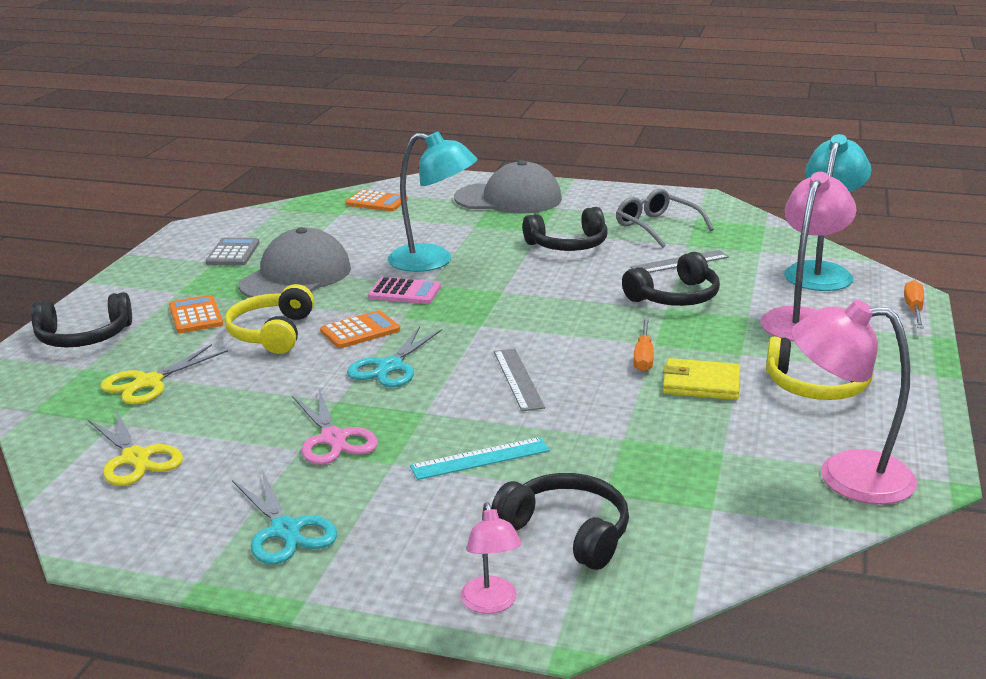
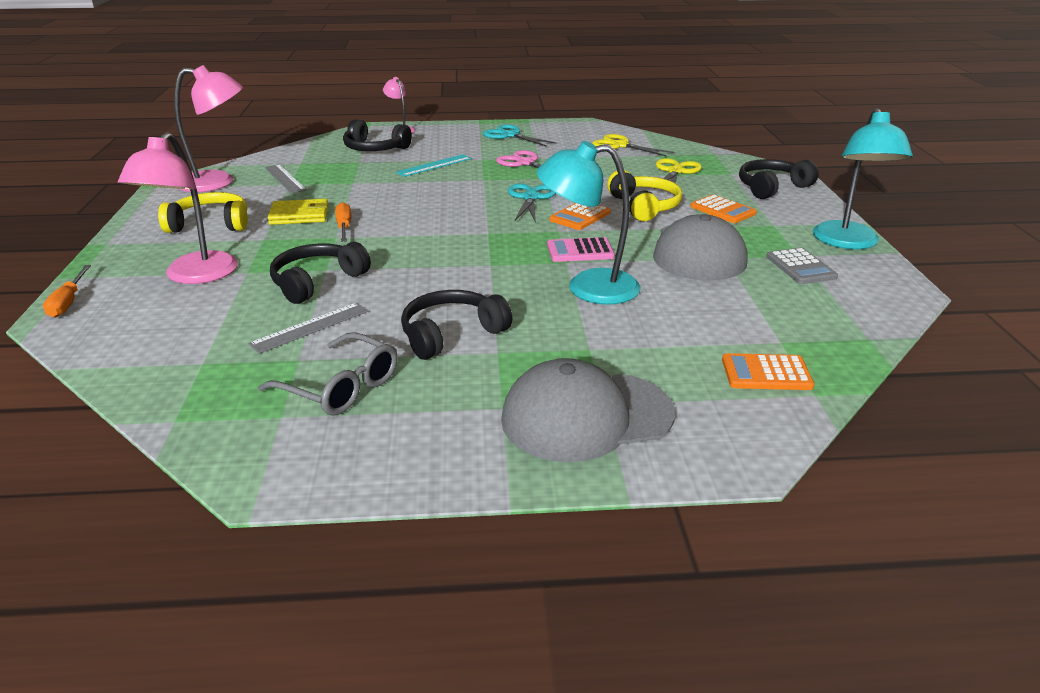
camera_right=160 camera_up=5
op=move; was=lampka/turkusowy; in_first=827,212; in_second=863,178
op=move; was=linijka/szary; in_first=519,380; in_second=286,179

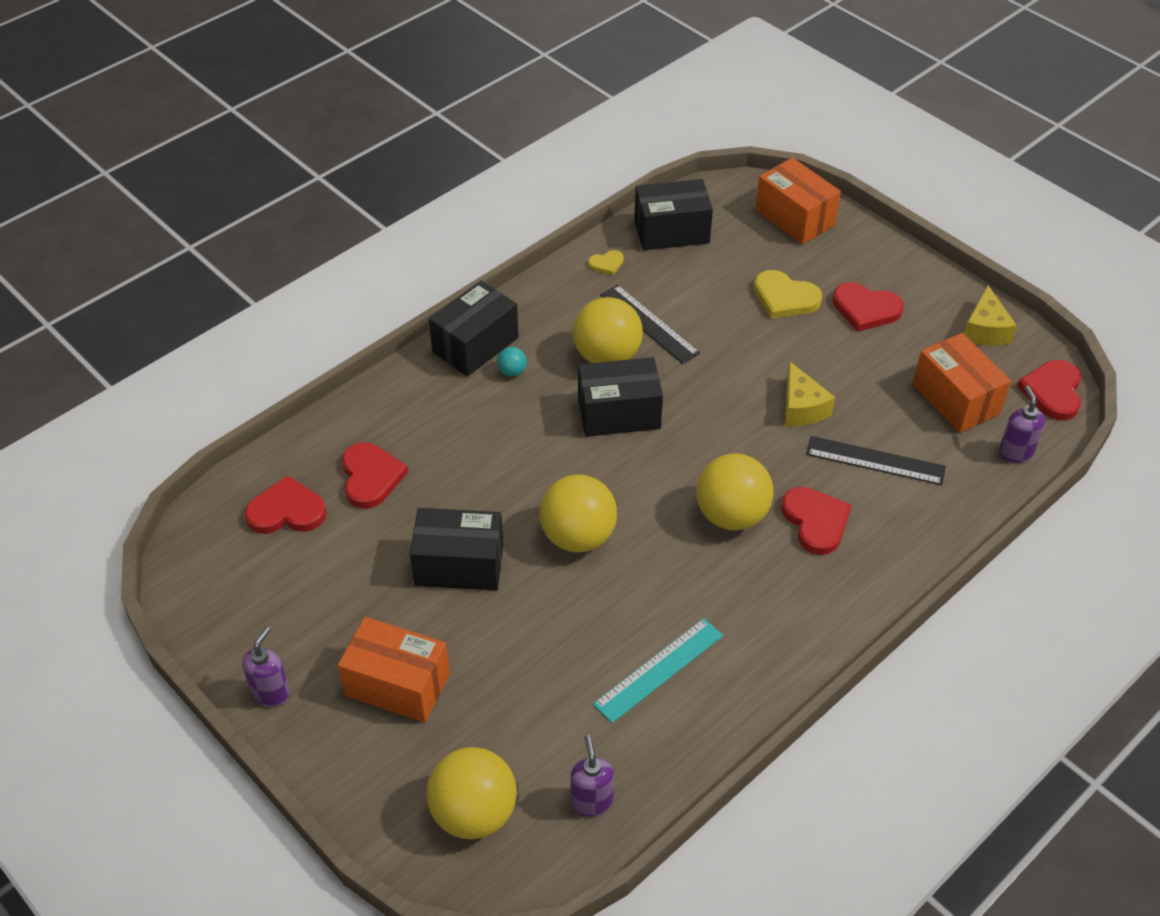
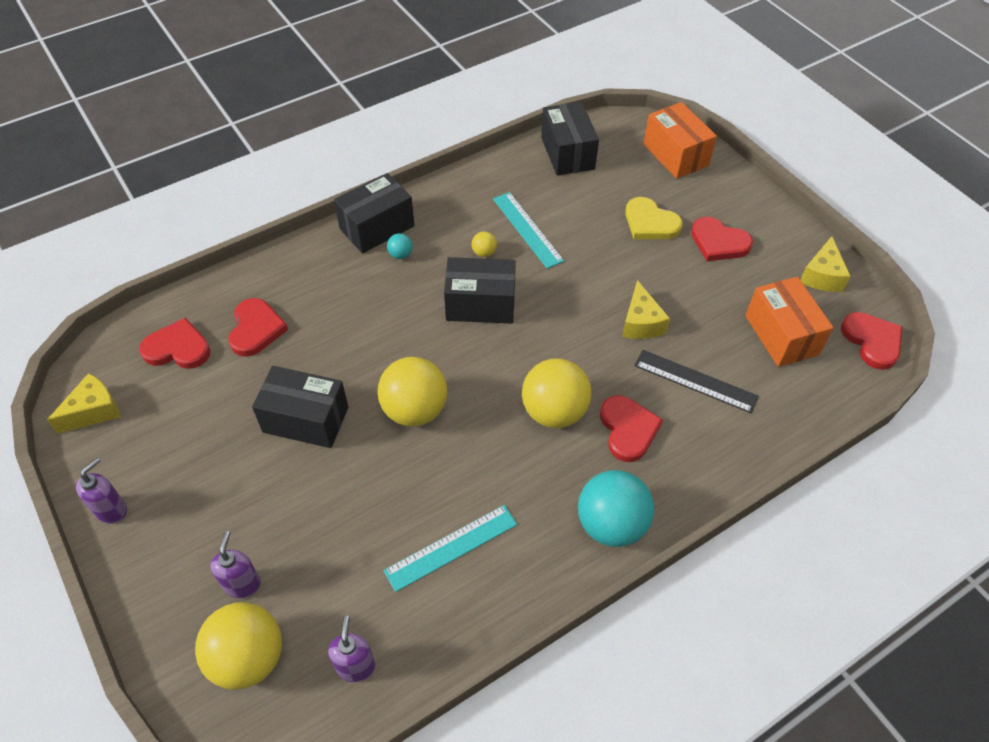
camera_right=10 camera_up=5
op=rotate; was=pudełko/czarny; in_first=673,214; in_second=570,139; clockwise=75
op=delete; was=serce/żółty; in_first=606,262
op=recolor; was=linijka/czarny; now=linijka/turkusowy; in_first=650,324; in_second=528,230
op=resize; was=piłka/żółty; in_first=608,330; in_second=484,244; ratio=0.43
op=rotate; was=serce/czerwony; in_first=1049,390; in_second=871,341; clockwise=135
op=move; was=dozownik mydła/fioletowy; in_first=1022,424; in_second=235,564
op=delete; was=pudełko/pomarańczowy; in_first=394,670
op=insert; now=ser/żółty; in_second=84,403
op=insert; now=piłka/turkusowy; in_second=616,508

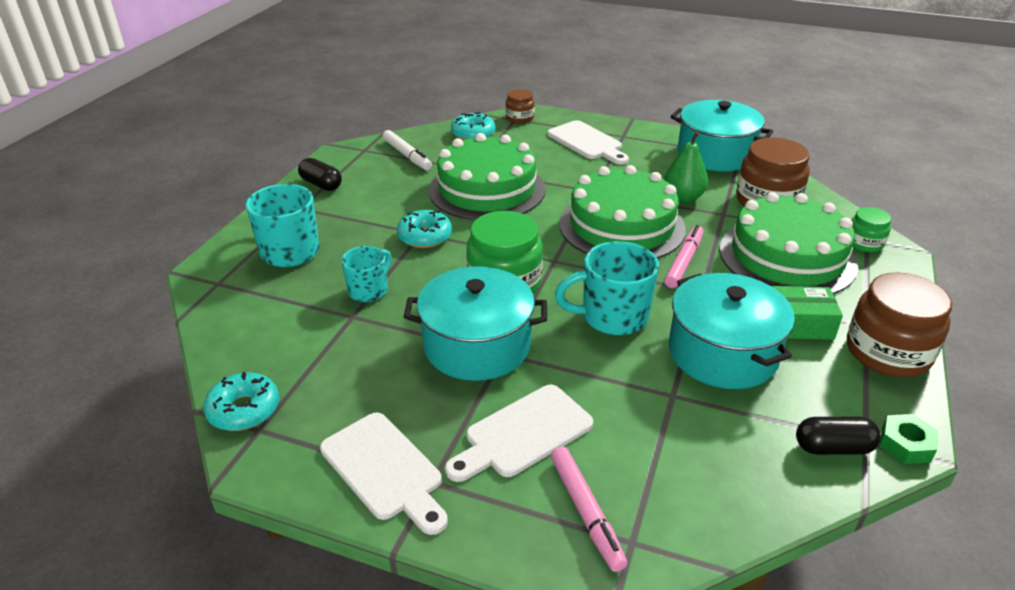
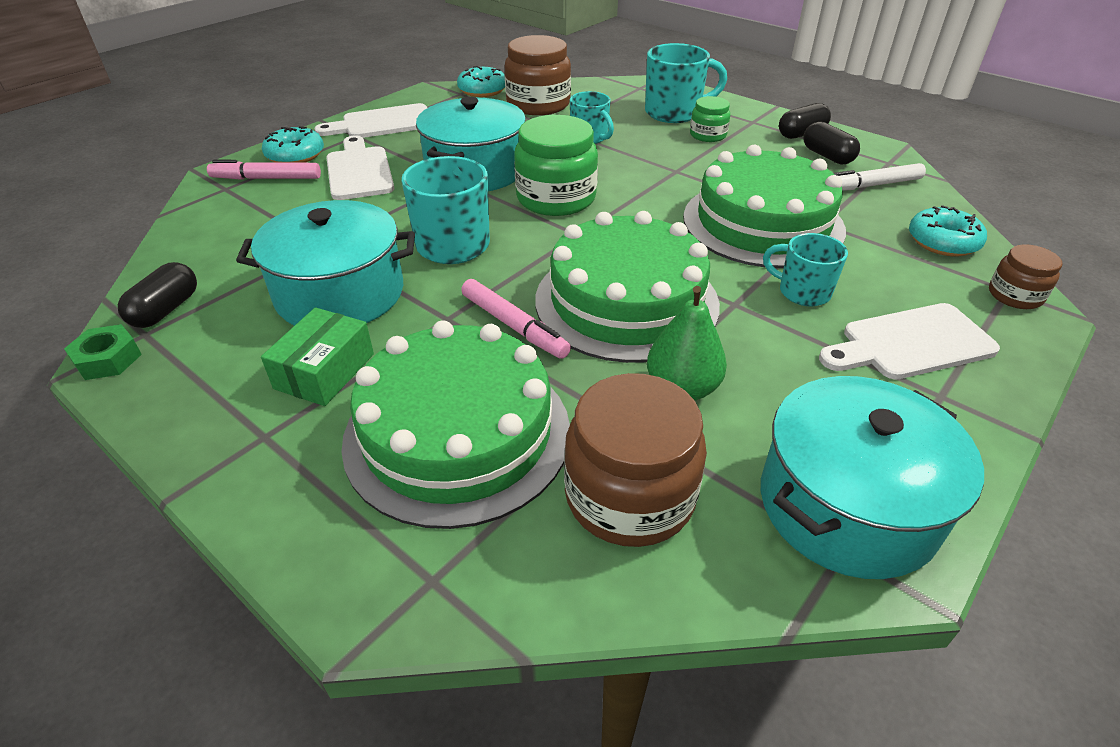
camera_right=110 camera_up=5
op=move; was=słoik/zielony; in_first=871,229; in_second=710,119
op=move; was=donut/turkusowy; in_first=424,229; in_second=293,144
op=move; was=słoik/brązowy; in_first=899,324; in_second=538,75
op=insert; now=kapsułka/czarny; in_second=831,143
op=insert; now=kubek/turkusowy; in_second=805,269

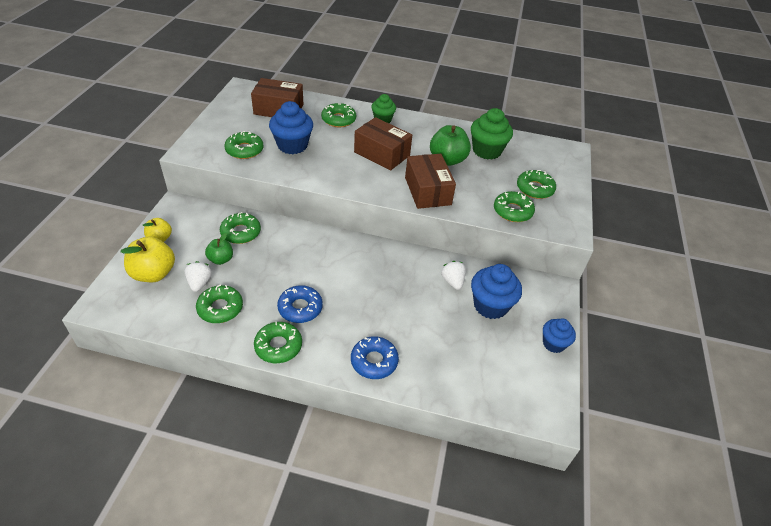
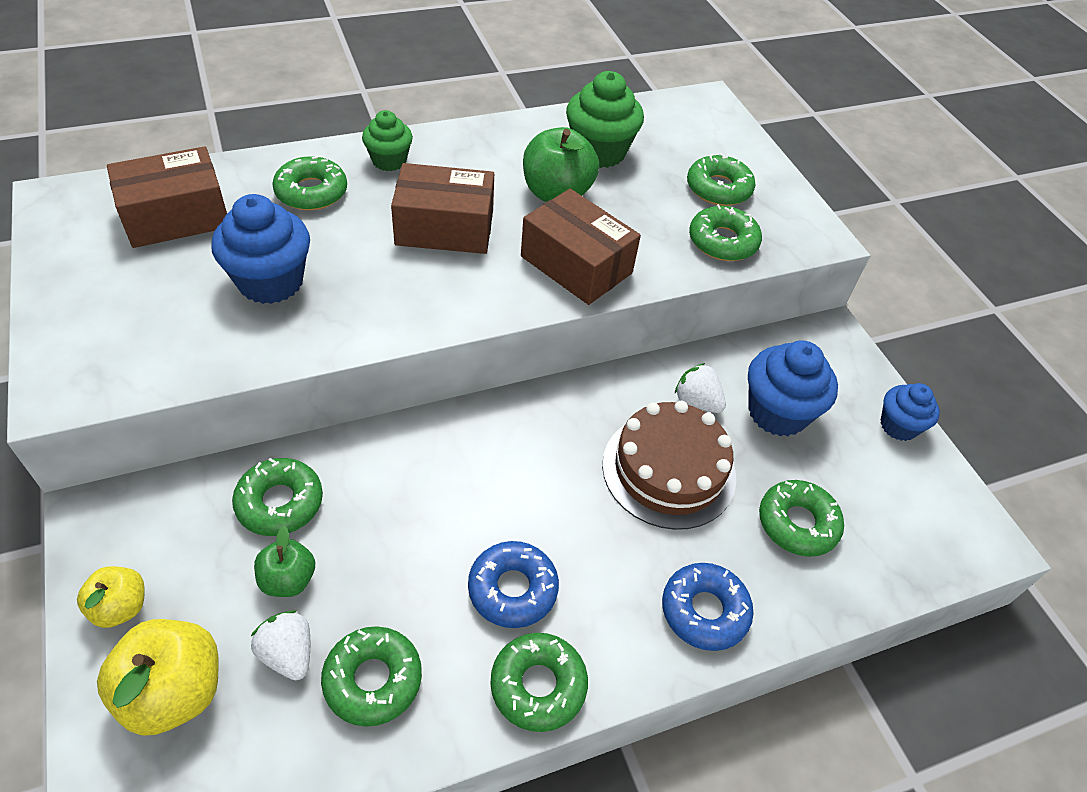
camera_right=-35 camera_up=5
op=move; was=donut/zielony; in_first=244,145; in_second=801,518
op=insert; now=tort/brązowy; in_second=669,465

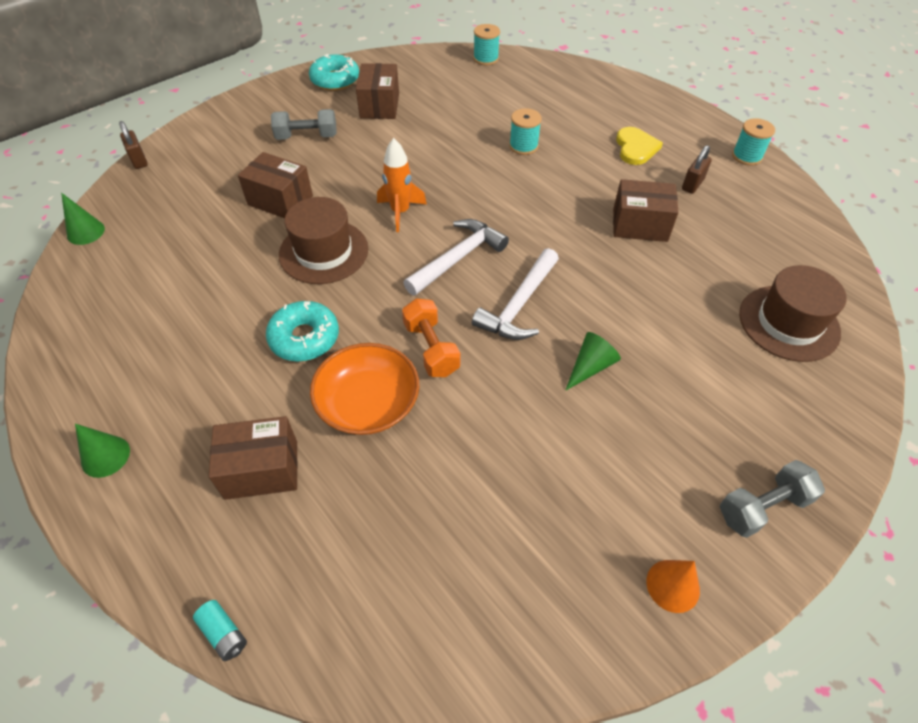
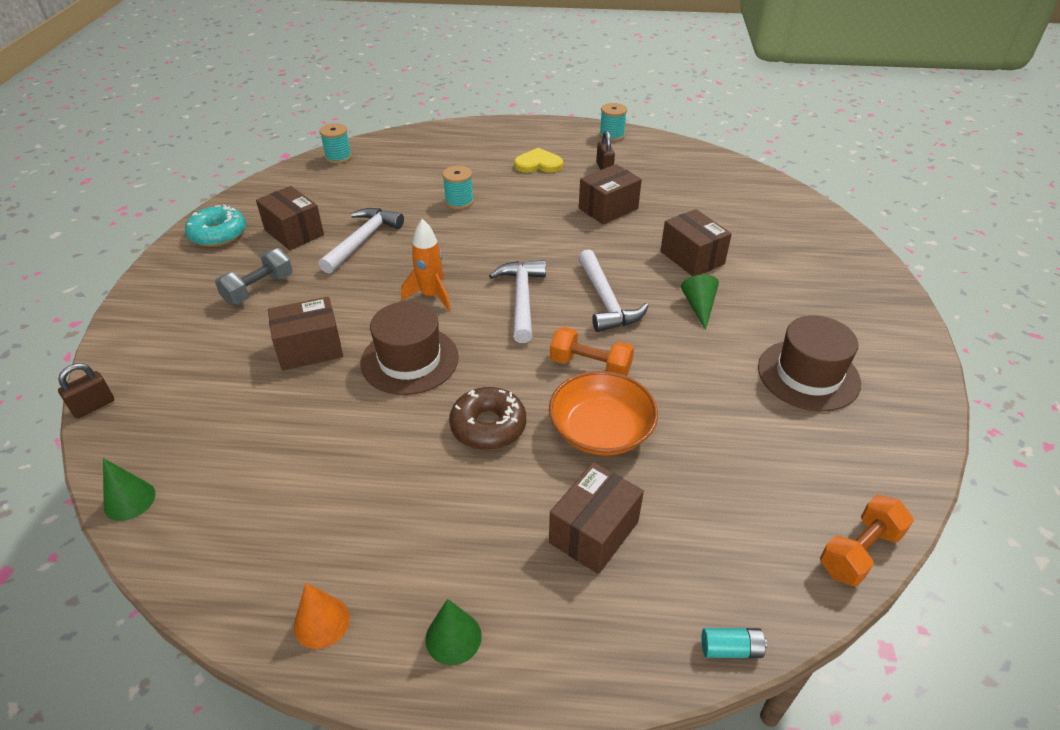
camera_right=-45 camera_up=-10
op=rotate; was=kłódka/brązowy; in_first=133,145; in_second=86,391; clockwise=-60
op=rotate; was=serce/żółty; in_first=639,146; in_second=538,160; clockwise=-45
op=move; was=kapelusz/brązowy; in_first=792,313; in_second=809,363
op=recolor; was=donut/turkusowy; now=donut/brązowy; in_first=302,331; in_second=487,418
op=delete; was=hantel/szary; in_first=772,499
op=move; was=stożek/pomarańczowy; in_first=673,586; in_second=322,616
op=insert; now=młotek/biały; in_second=361,241
op=insert; now=pudełko/brązowy; in_second=696,242
op=insert; now=hantel/pomarańczowy; in_second=867,540

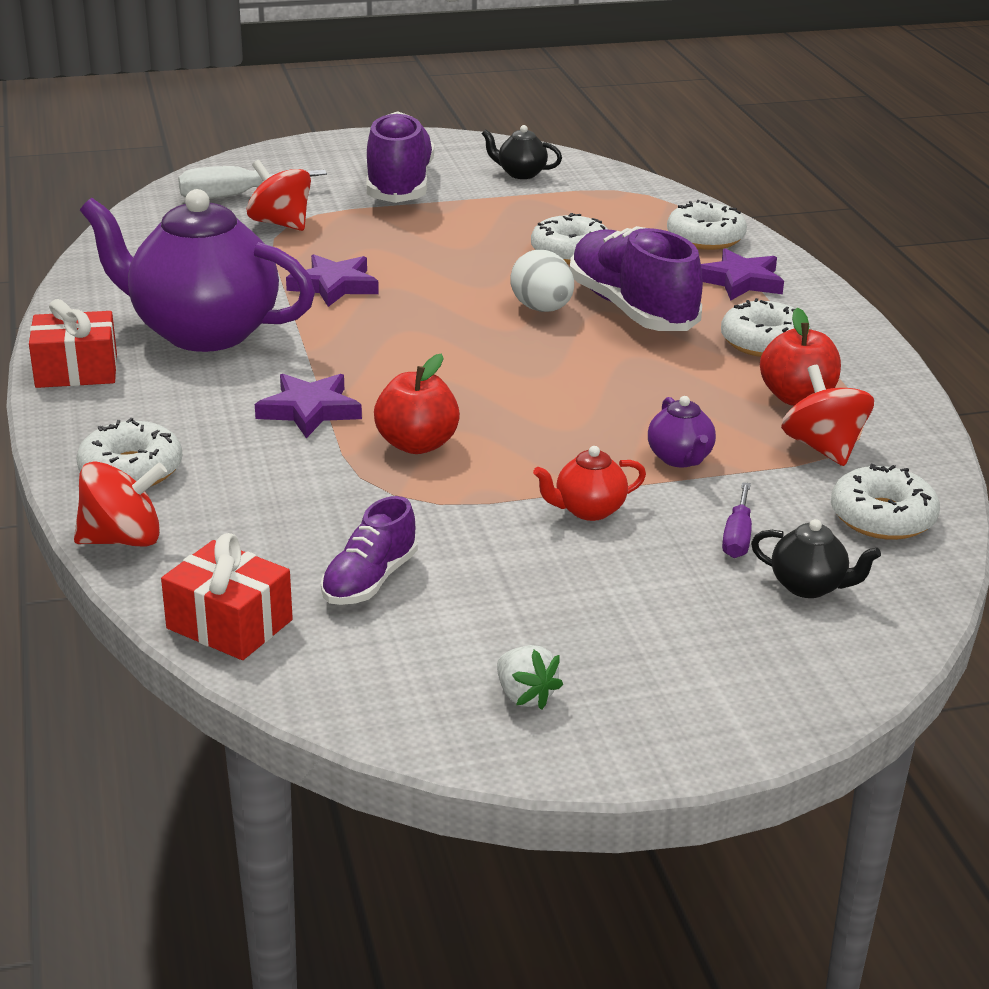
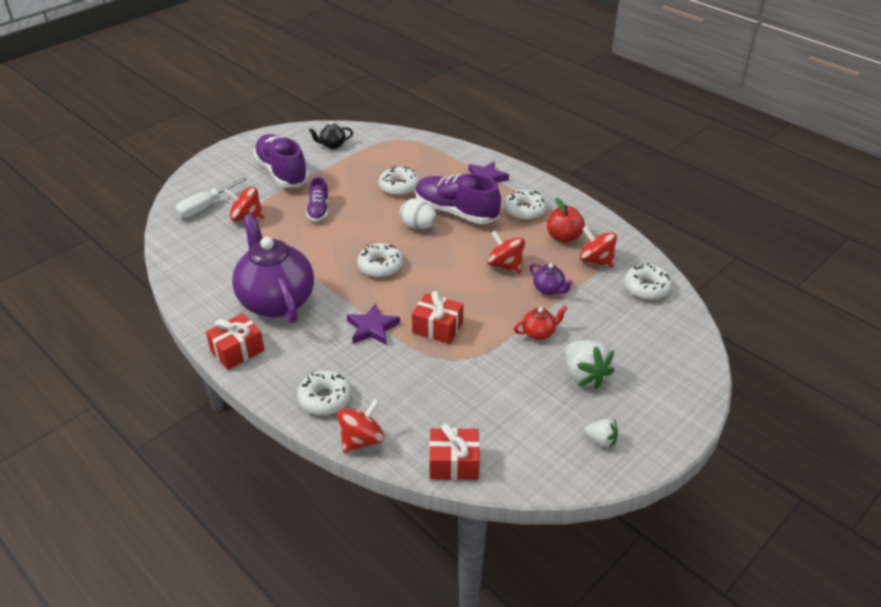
camera_right=-30 camera_up=10
op=rotate; was=imbryk/fioletowy; in_first=197,270; in_second=273,268; clockwise=75
op=move; was=donut/biały; in_first=707,225; in_second=380,260
op=delete; was=gwiazda/fioletowy; in_first=332,280
op=replace; was=jabłko/czerwony; now=prezent/czerwony; in_first=417,403; in_second=437,317
op=rotate; was=imbryk/czerwony; in_first=589,483; in_second=541,323; clockwise=-150
op=delete; was=śrubokręt/fioletowy; in_first=737,520
op=move; was=but/fioletowy; in_first=369,550; in_second=317,199
op=delete; was=imbryk/czarny; in_first=816,558
op=insert; now=bączek/czerwony; in_second=506,252
op=insert; now=truskawka/biały; in_second=589,364

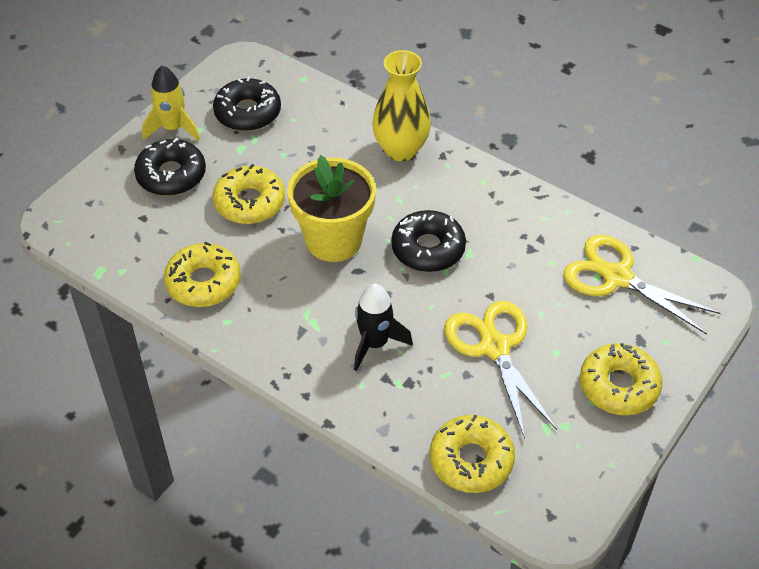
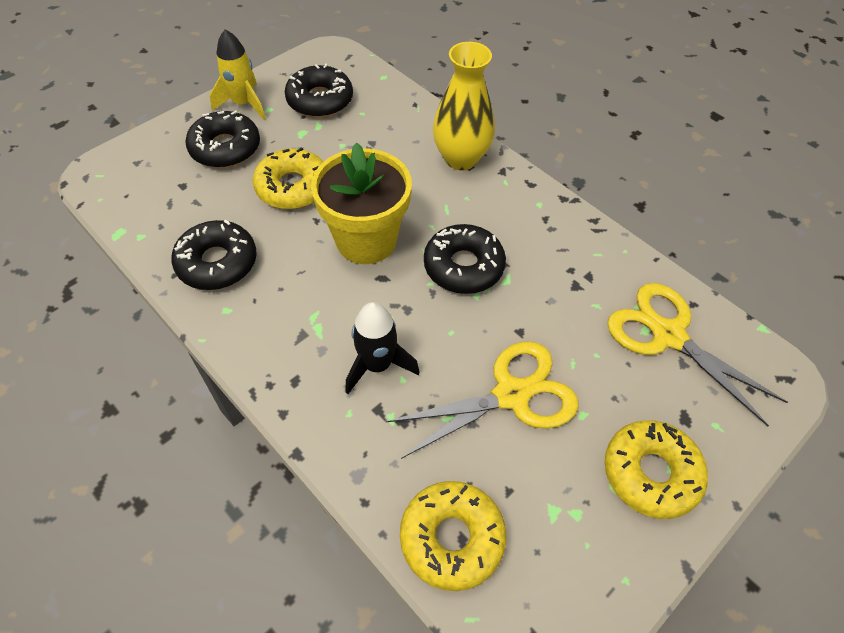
camera_right=10 camera_up=5
op=recolor; was=donut/żółty; now=donut/czarny; in_first=202,274; in_second=214,255
op=rotate; was=nożyczki/żółty; in_first=500,370; in_second=482,400; clockwise=75

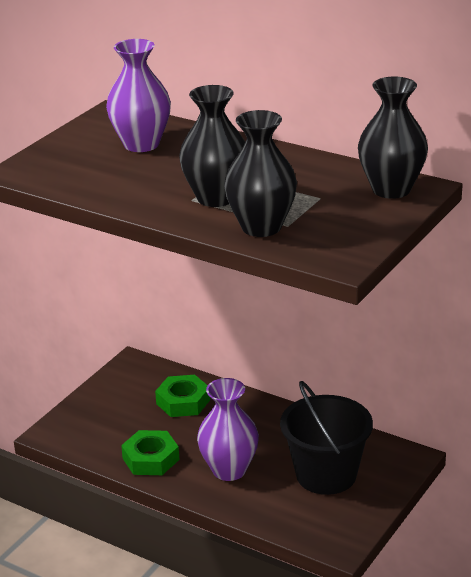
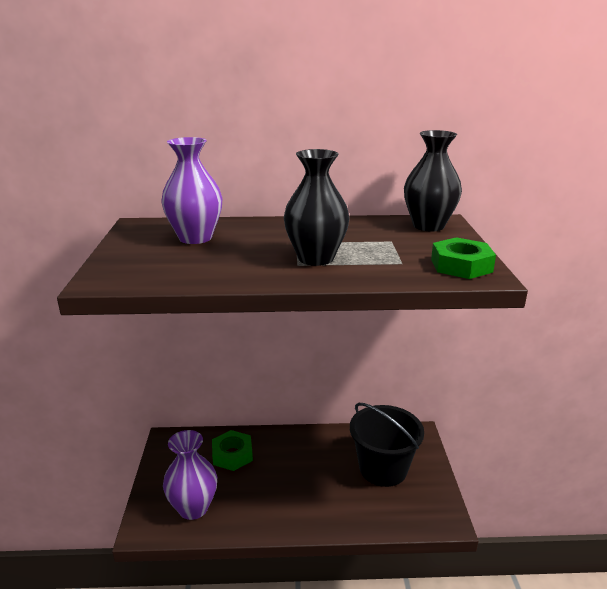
camera_right=-35 camera_up=-5
op=delete; was=wazon/czarny; in_first=260,173
op=move; was=wazon/fioletowy; in_first=228,429; in_second=190,475
op=move; was=nakrętka/zielony; in_first=150,452; in_second=463,258

